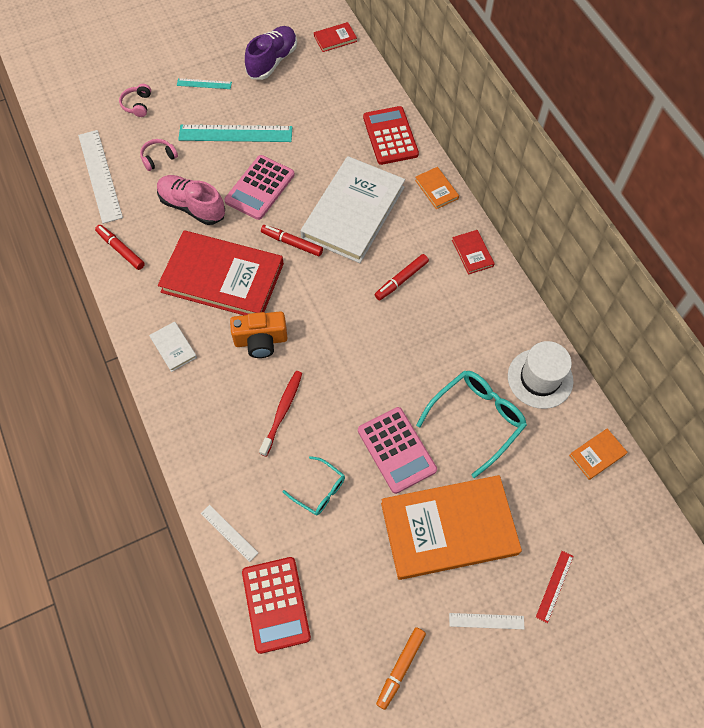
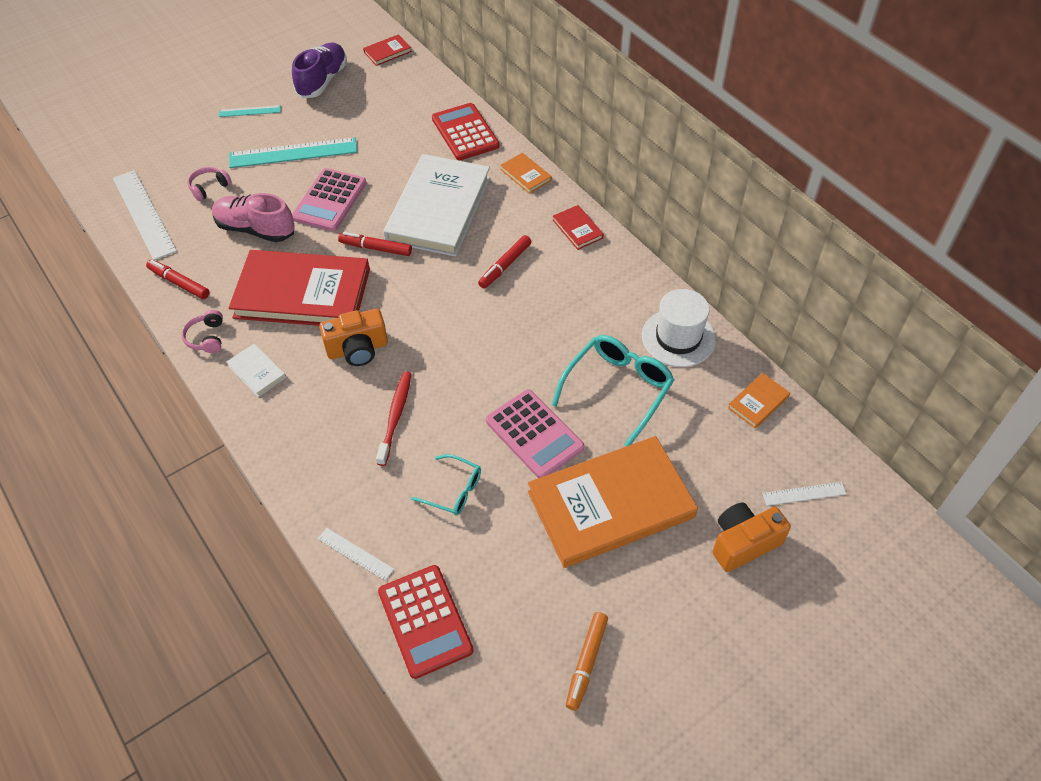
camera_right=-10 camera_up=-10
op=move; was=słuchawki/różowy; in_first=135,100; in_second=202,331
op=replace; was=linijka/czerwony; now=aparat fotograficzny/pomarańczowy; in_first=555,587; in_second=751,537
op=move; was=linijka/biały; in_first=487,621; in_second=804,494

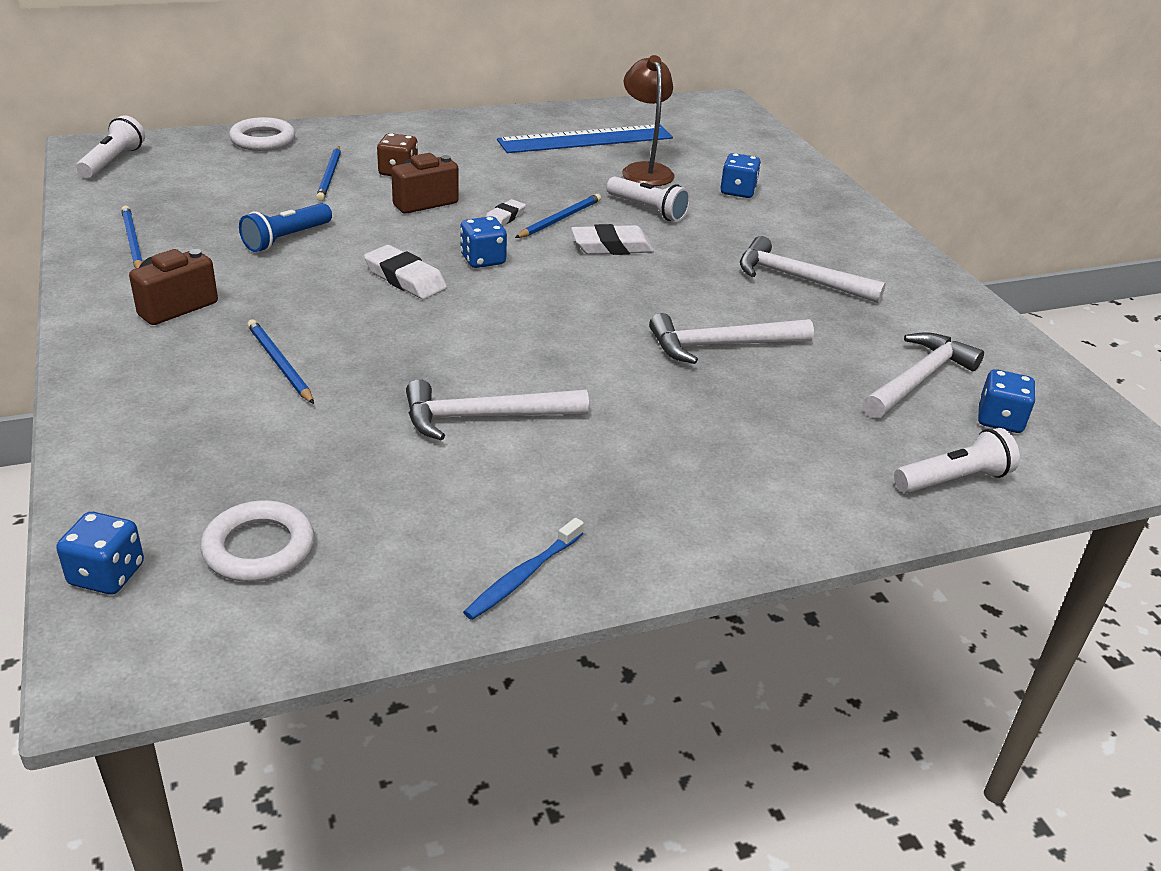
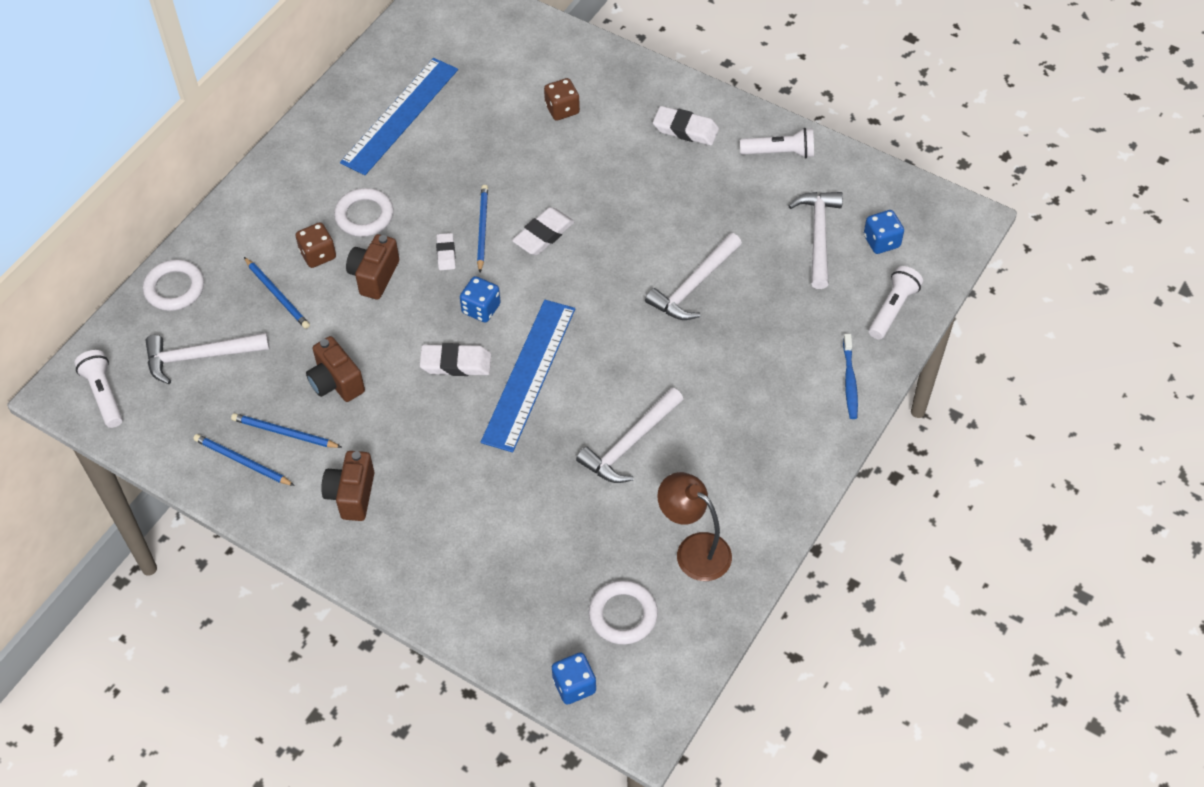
camera_right=-35 camera_up=20
op=move; was=lampka/brązowy; in_first=648,120; in_second=694,526
op=recolor; was=kostka do gry/niebieski; now=kostka do gry/brązowy; in_first=740,175; in_second=562,99
op=move; was=latarka/biały; in_first=648,199; in_second=777,143
op=replace; was=latarka/niebieski; now=aparat fotograficzny/brązowy; in_first=285,227; in_second=335,369
op=move; was=młotek/biały; in_first=813,269; in_second=207,358
op=move; was=ołówek/niebieski; in_first=280,362; in_second=286,430
op=move; was=szczoteczka do zębów/niebieski; in_first=523,569; in_second=850,376
op=insert; now=gumka do mazania/biały; in_second=686,125
op=insert; now=pierścień/biały; in_second=363,212
op=insert; now=linijka/niebieski; in_second=528,376

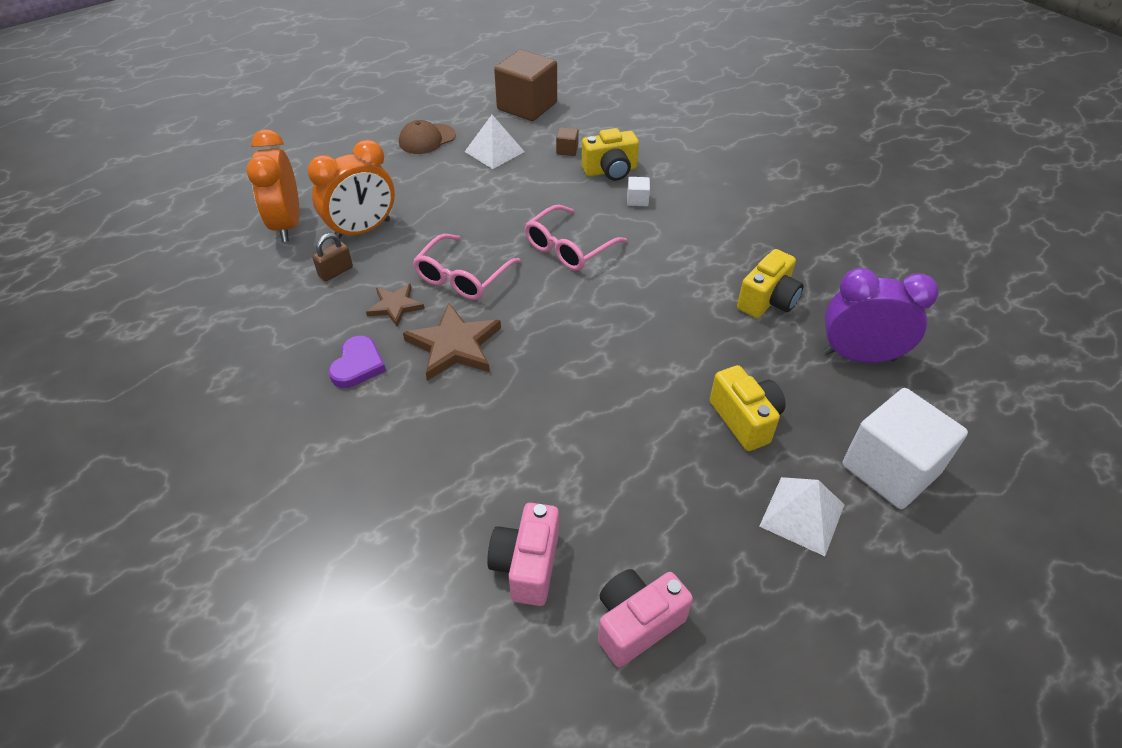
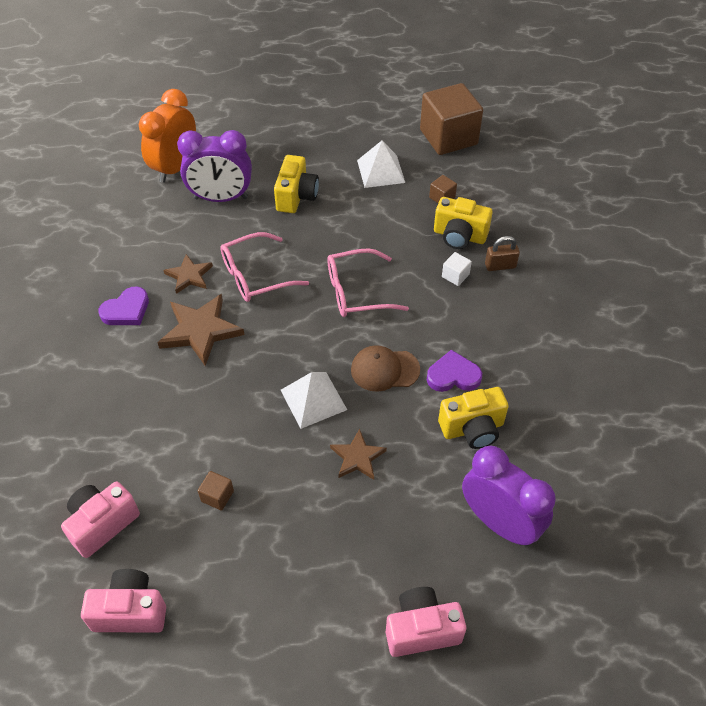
camera_right=35 camera_up=5
op=move; was=czapka/brązowy; in_first=427,137; in_second=385,368
op=recolor; was=budzik/pomarańczowy; now=budzik/fioletowy; in_first=351,189; in_second=214,166
op=move; was=kłódka/brązowy; in_first=332,257; in_second=502,253
op=move; was=aparat fotograficzny/żółty; in_first=747,408; in_second=296,184
op=replace; was=sześcian/biały; now=aparat fotograficzny/różowy; in_first=905,448; in_second=426,622
op=move; was=piramida/biały; in_first=802,516; in_second=314,400
op=insert; now=serce/fioletowy; in_second=454,371
op=insert; now=gwiazda/brązowy; in_second=358,454
op=insert; now=sześcian/brązowy; in_second=216,491

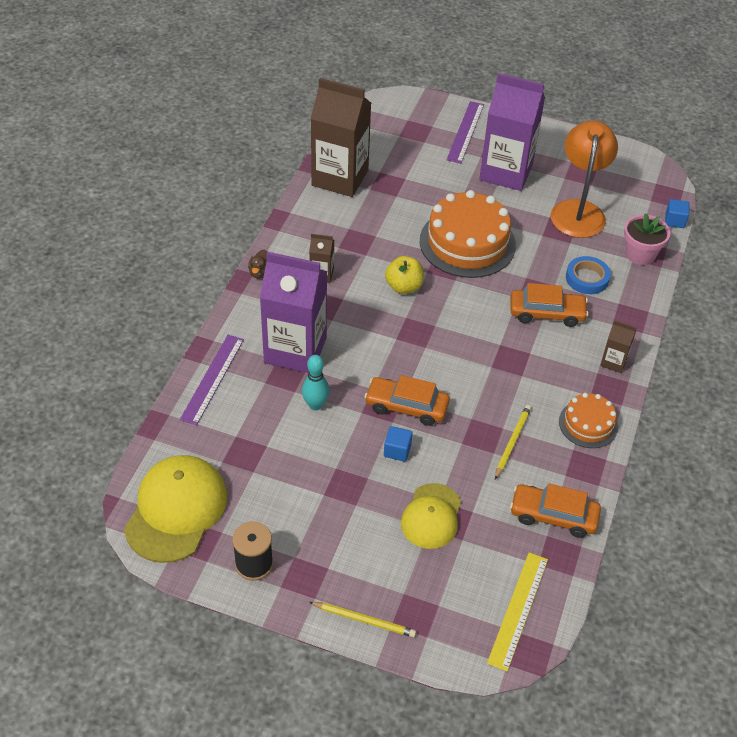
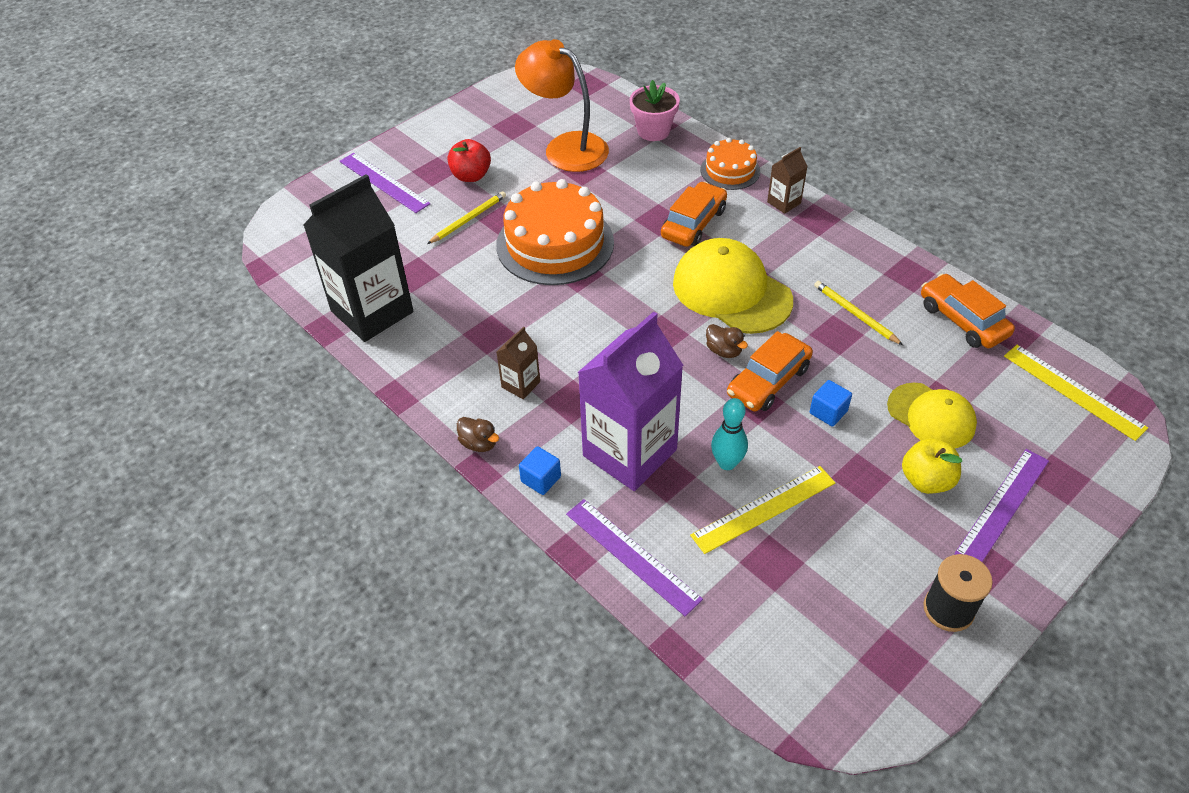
camera_right=-60 camera_up=0
op=replace; was=karton mleka/fioletowy; now=jabłko/czerwony; in_first=512,132; in_second=469,160
op=recolor; was=karton mleka/brązowy; now=karton mleka/czarny; in_first=340,137; in_second=358,258
op=move; was=sześcian/niebieski; in_first=677,213; in_second=540,470
op=move; was=jabłko/żółty; in_first=404,275; in_second=932,466
op=delete; was=taśma klejąca/niebieski; in_first=588,275
op=move; was=tort/pomarańczowy; in_first=588,420; in_second=730,164
op=move; was=czapka/żółty; in_first=175,509; in_second=733,286
op=rotate; was=samochód/pomarańczowy; in_first=555,511; in_second=968,311; clockwise=105
op=move; was=ołówek/żółty; in_first=362,619; in_second=466,217
op=insert; now=kaczka/brązowy; in_second=727,341
op=insert; now=linijka/fioletowy; in_second=1001,505
op=insert; now=linijka/żółty; in_second=762,510

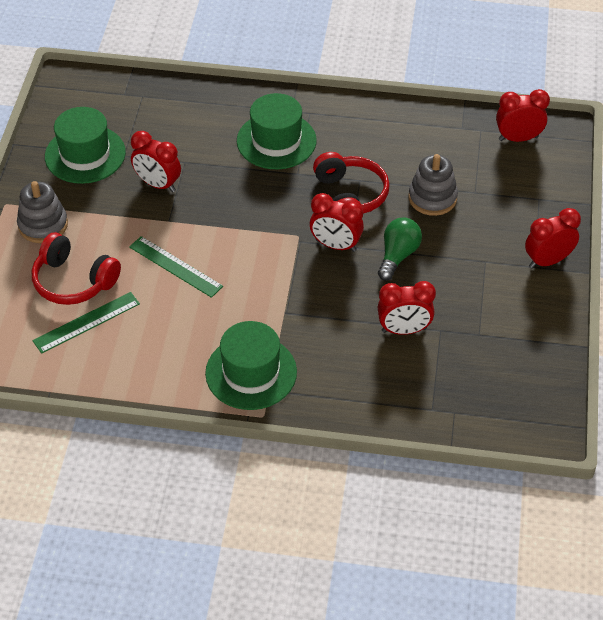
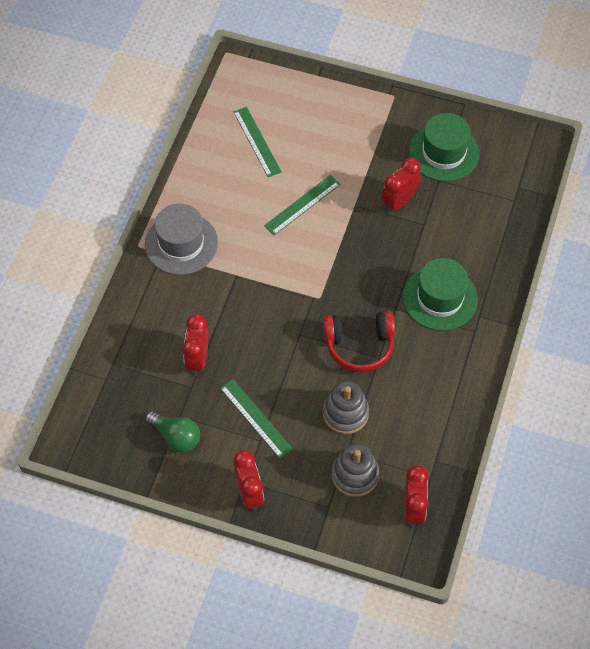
camera_right=100 camera_up=10
op=move; was=zabawka nakładanka/szary; in_first=42,212; in_second=355,470
op=delete; was=budzik/czerwony; in_first=337,222
op=move; was=żarówka/zielony; in_first=400,249; in_second=172,432
op=delete; was=słuchawki/czerwony; in_first=76,268
op=recolor; was=kapelusz/zielony; now=kapelusz/szary; in_first=251,365; in_second=181,239
op=insert; now=linijka/zielony; in_second=256,419

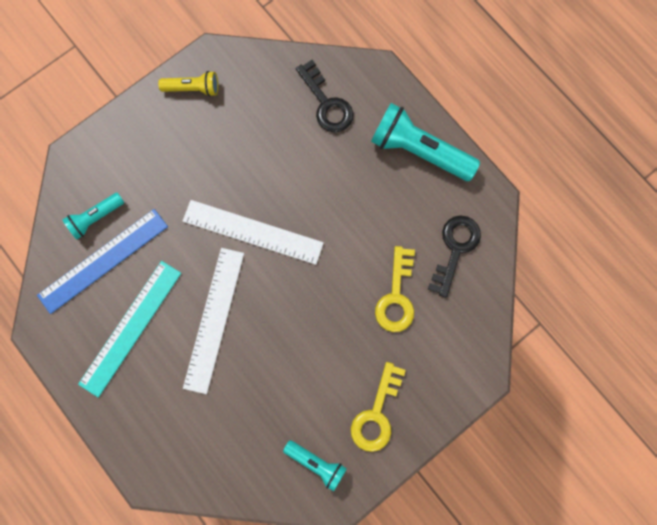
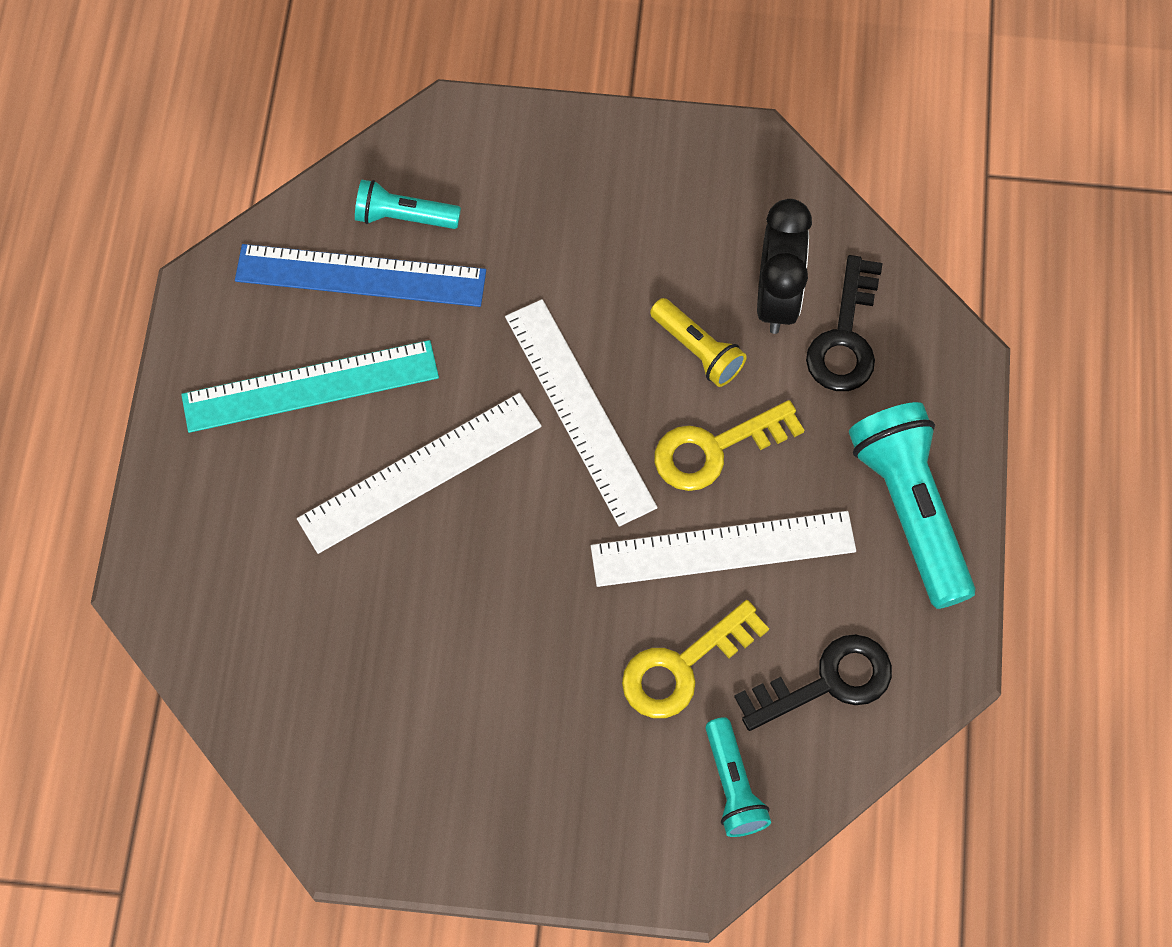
camera_right=45 camera_up=-10
op=move; was=latarka/żółty; in_first=188,84; in_second=698,342
op=move; was=klucz/żółty; in_first=378,407; in_second=729,445
op=move; was=latarka/turkusowy; in_first=315,465; in_second=738,777
op=insert; now=budzik/czarny; in_second=784,266
op=insert; now=linijka/biały; in_second=723,549

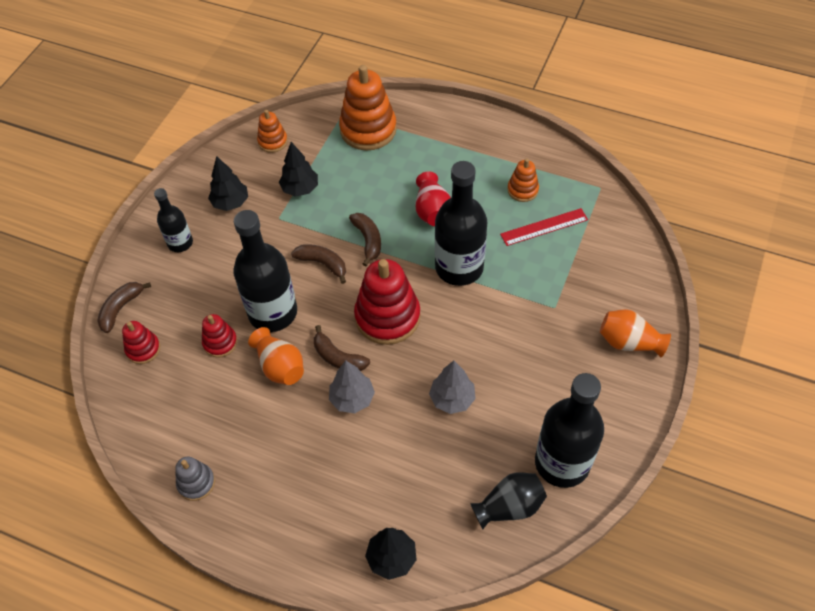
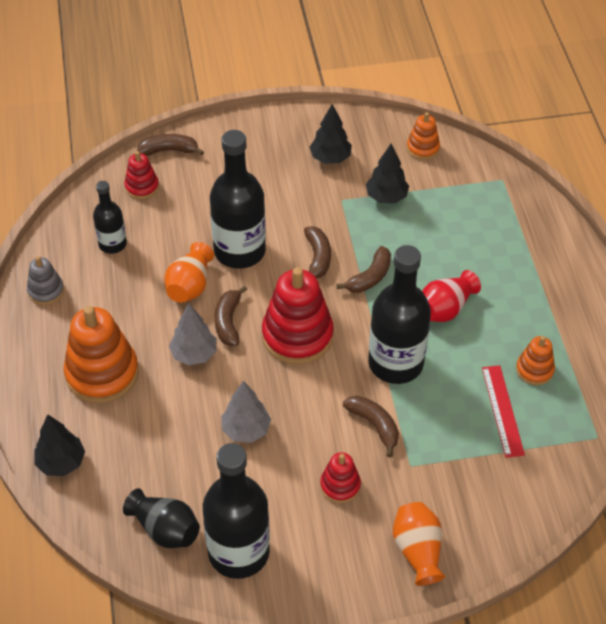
camera_right=55 camera_up=-5
op=move; was=zabawka nakładanka/pomarańczowy; in_first=368,108; in_second=101,354
op=move; was=butelka/czarny; in_first=173,220; in_second=110,217
op=rotate; was=linijka/czerwony; in_first=544,227; in_second=503,411; clockwise=45
op=move; was=zabawka nakładanka/czerwony; in_first=219,336; in_second=340,477
op=insert; now=banan/brązowy; in_second=371,426

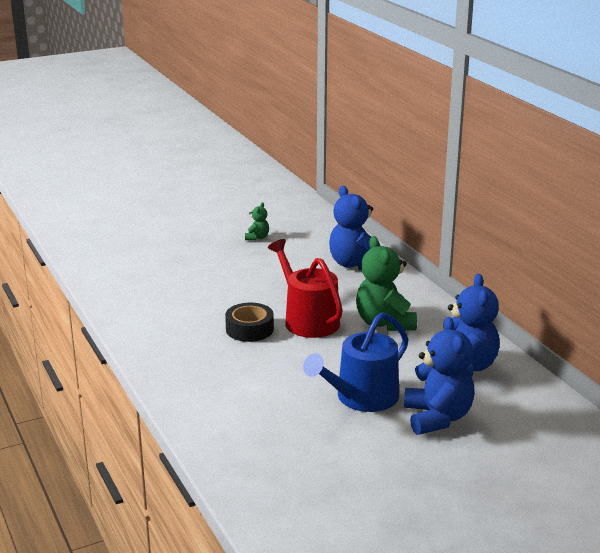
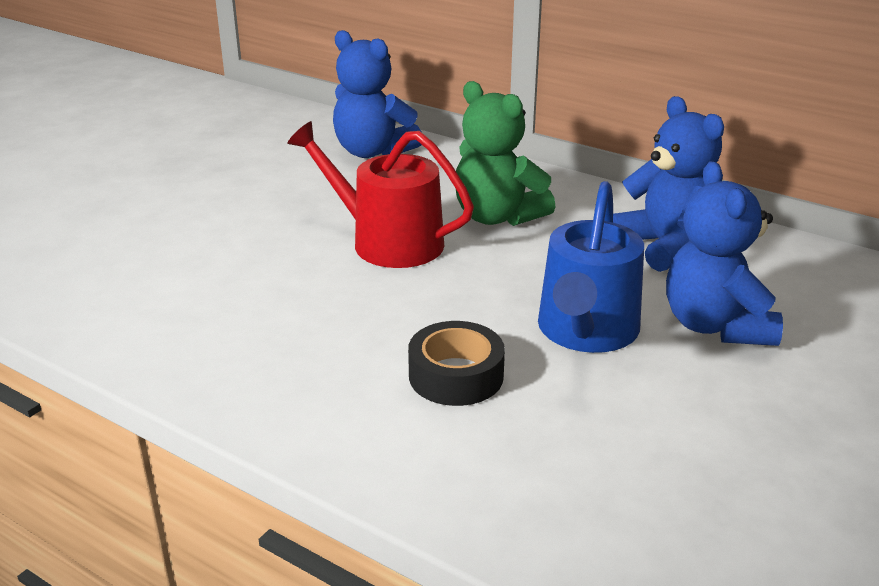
camera_right=-30 camera_up=5
op=delete; was=miś/zielony; in_first=257,221
op=move; was=taśma klejąca/czarny; in_first=249,322; in_second=456,363
op=rotate; was=miś/niebieski; in_first=439,376; in_second=724,253; clockwise=-150

